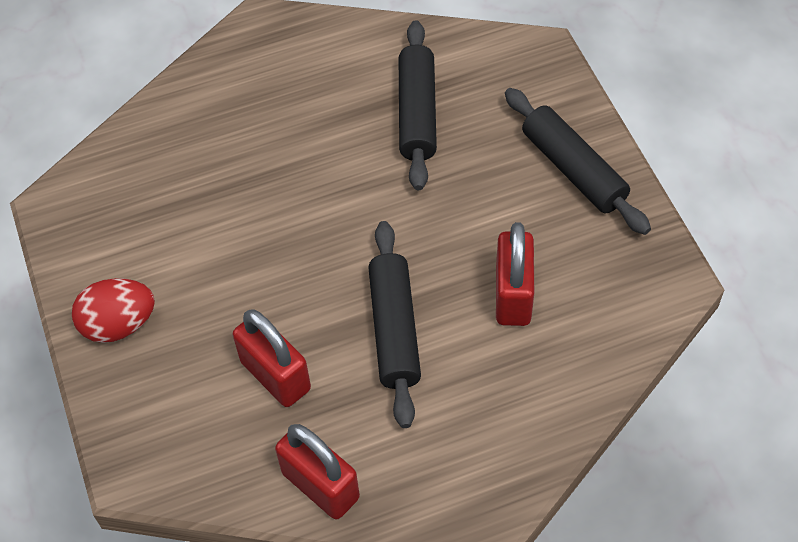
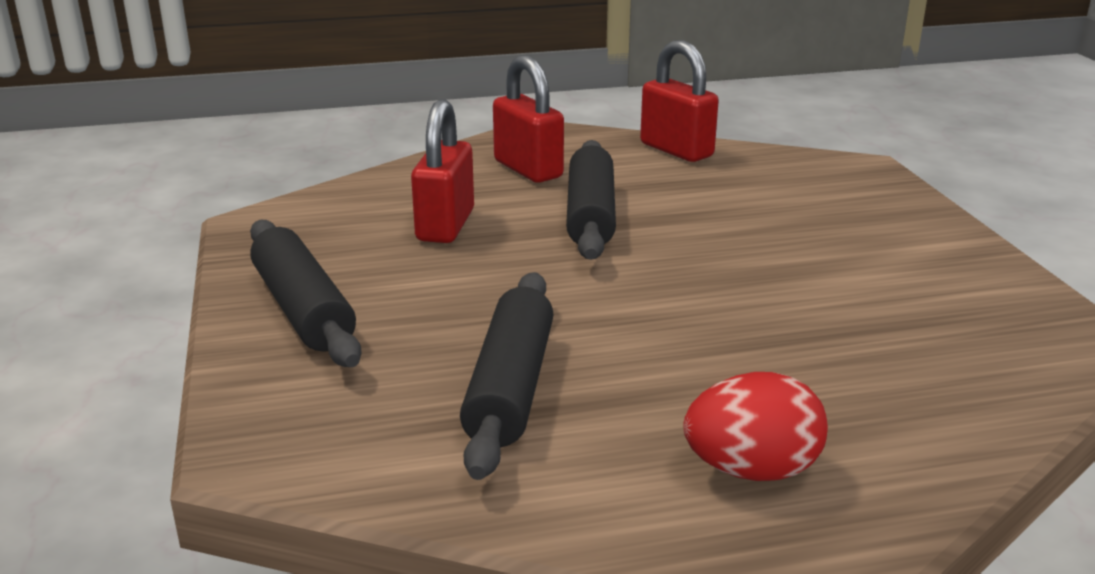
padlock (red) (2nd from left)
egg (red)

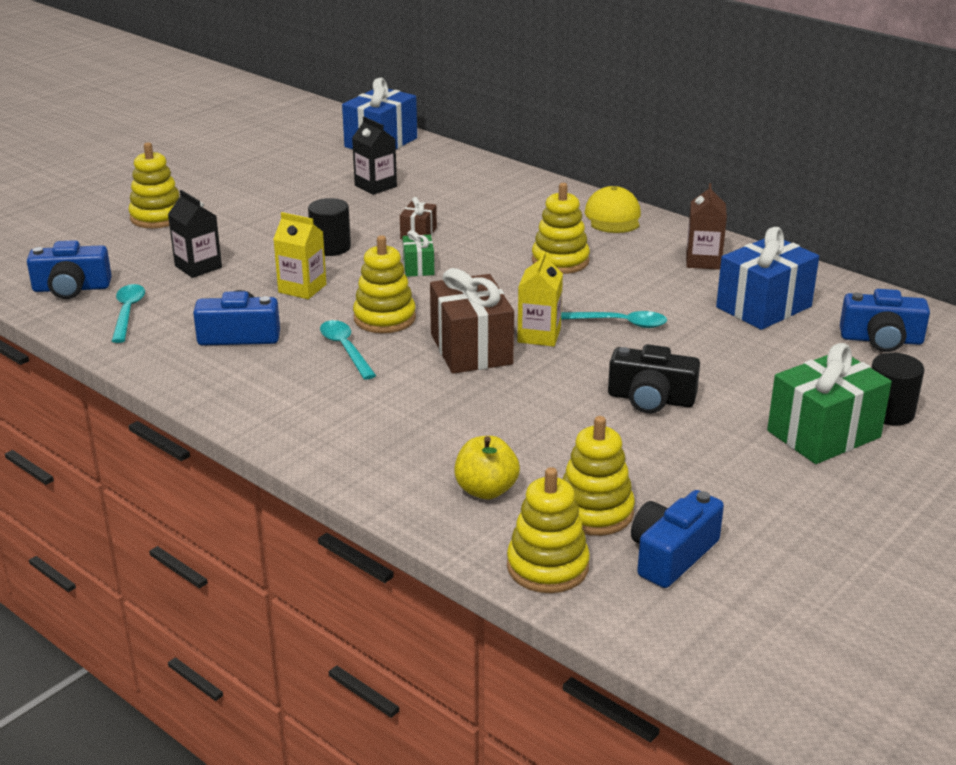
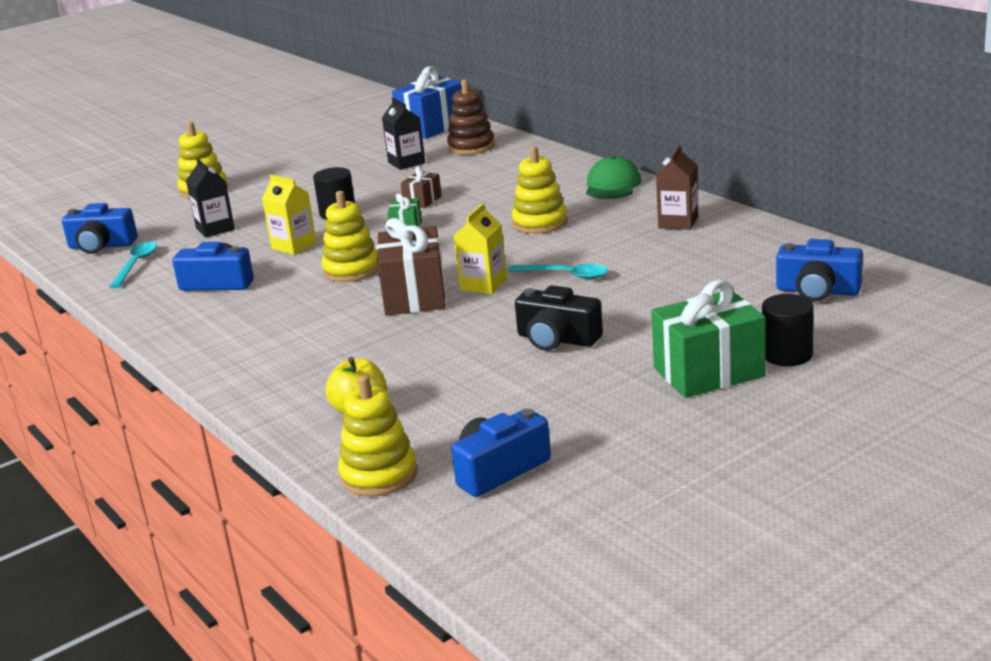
stacking toy (brown)
cap (green)
spoon (turquoise) (2nd from left in the first image)
stacking toy (yellow) (5th from left in the first image)
gift (blue) (2nd from left in the first image)

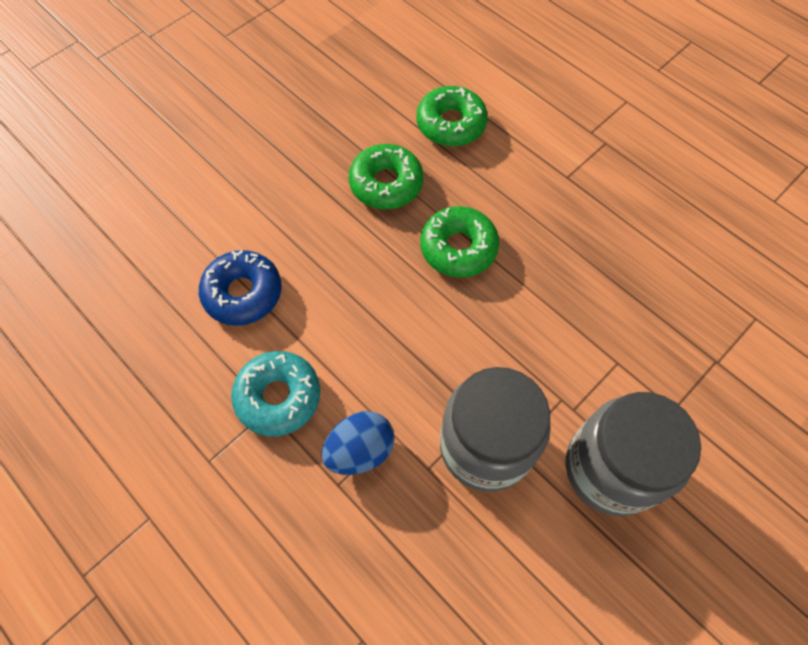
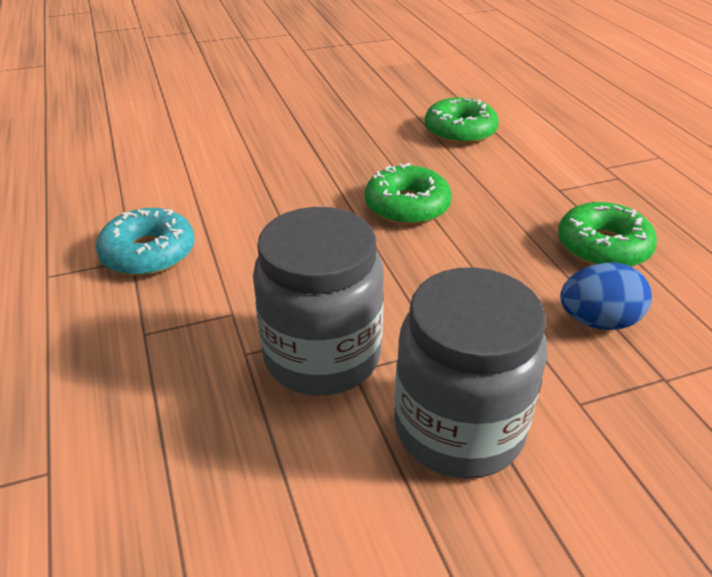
donut (green) (3rd from left)
egg (blue)
donut (blue)

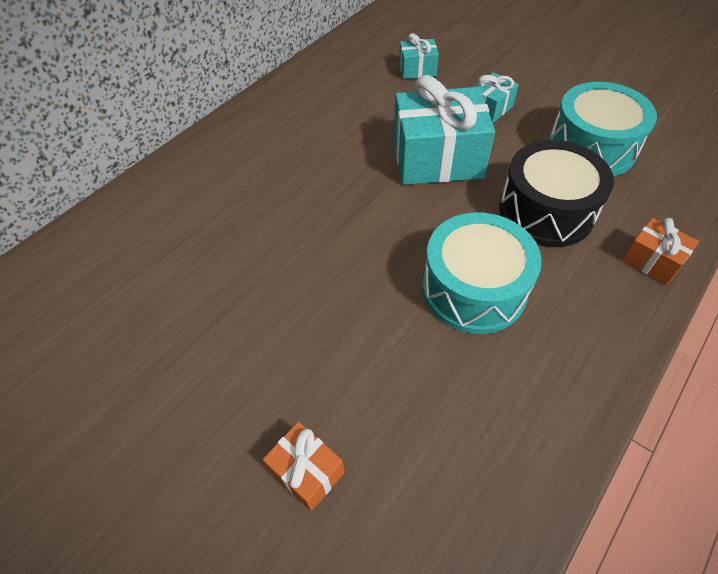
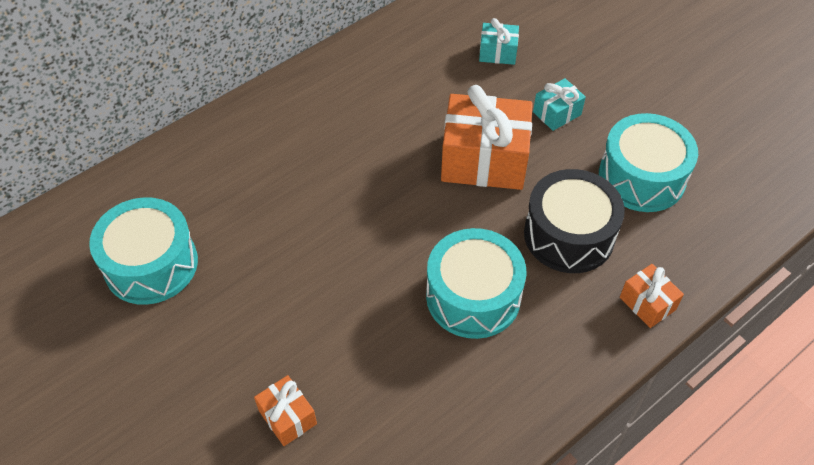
drum (turquoise) (1st from left)
gift (orange) (2nd from left)

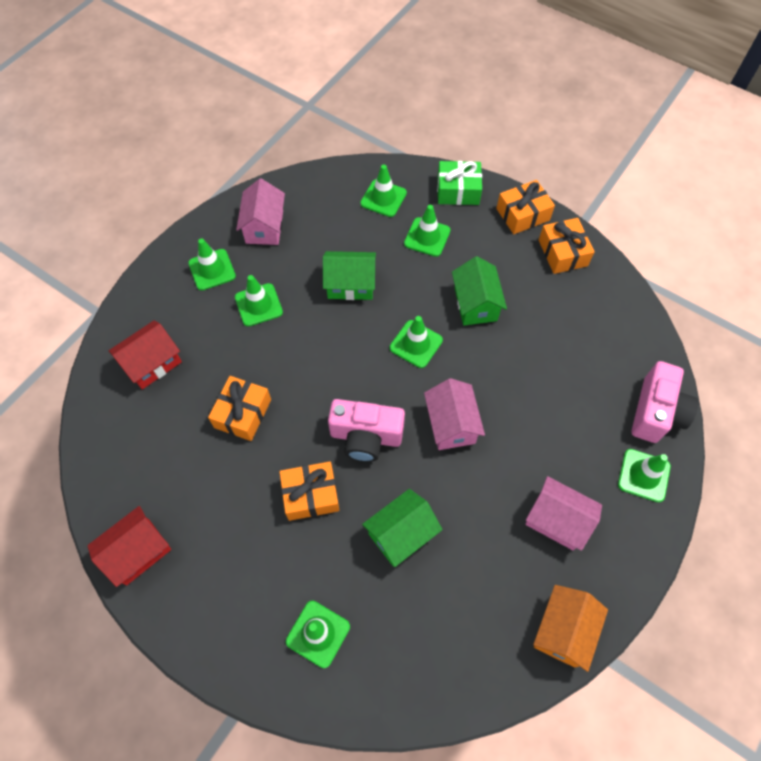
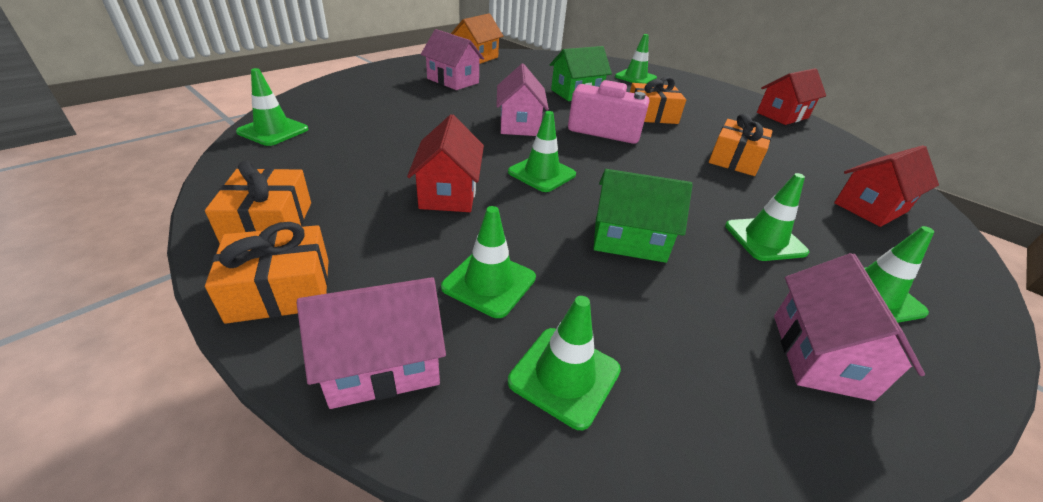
traffic cone (green) (1st from left)
house (pink) (1st from left)
house (red) (1st from left)
camera (pink) (2nd from left in the first image)

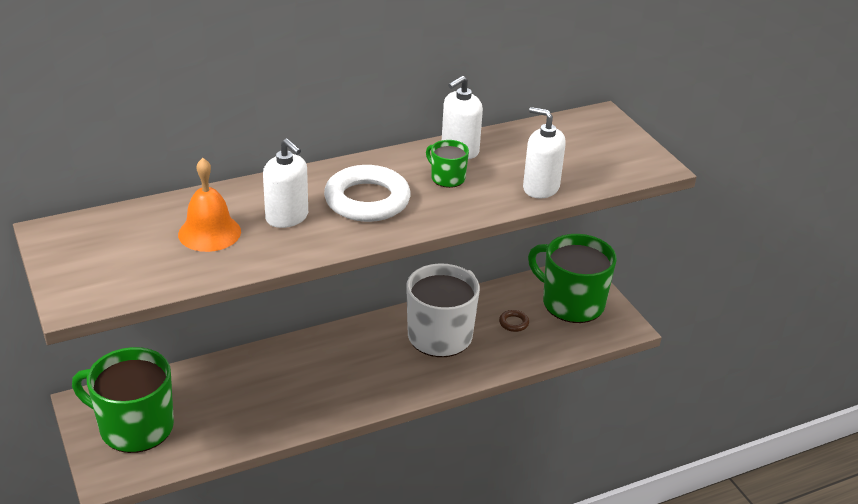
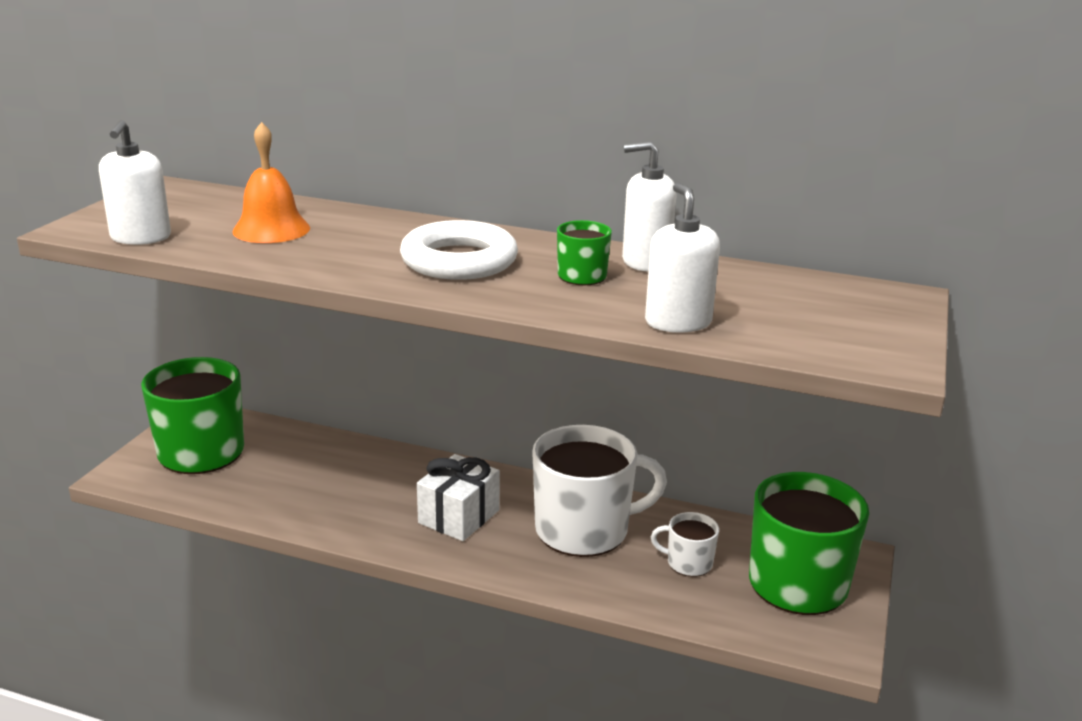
soap dispenser (white) (1st from left)
gift (white)
mug (white) (2nd from left)

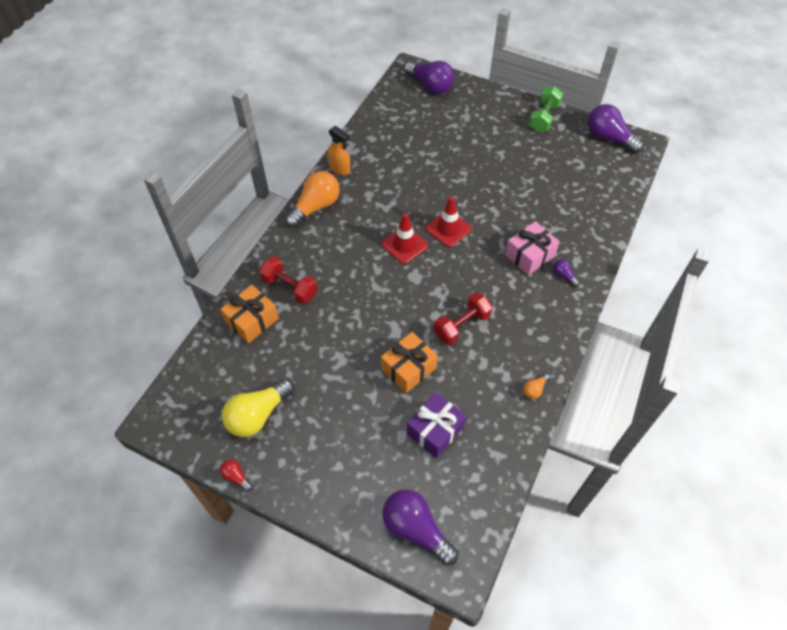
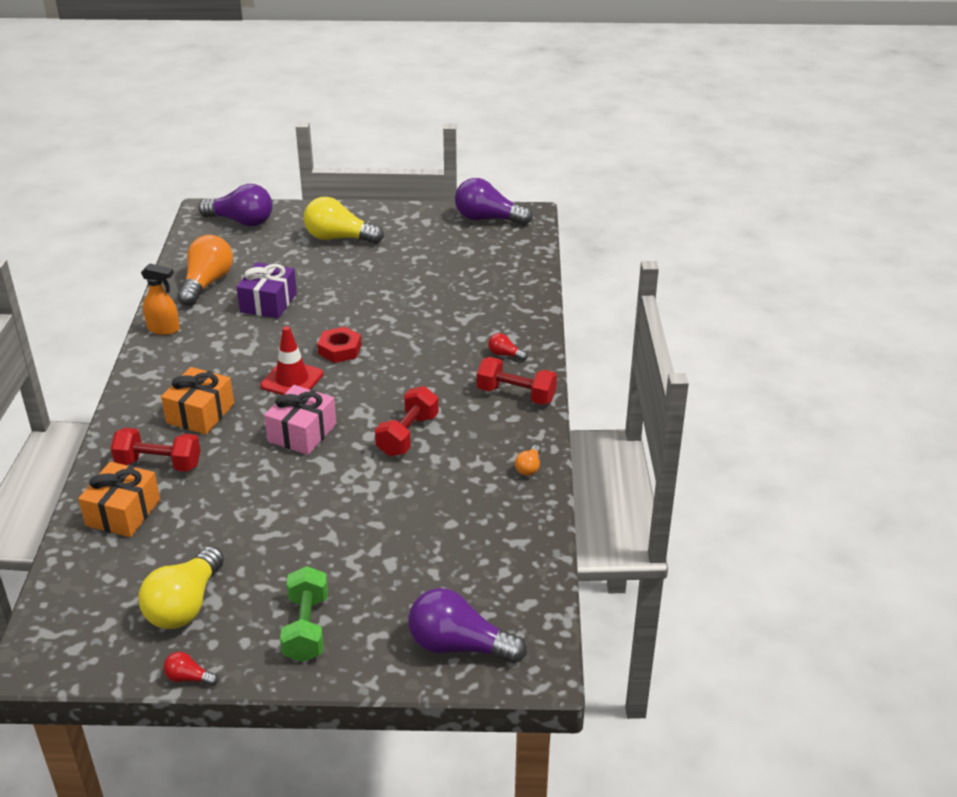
gift (orange) (2nd from left)
light bulb (orange) (1st from left)
gift (purple)
gift (pink)
dumbbell (green)
light bulb (yellow) (2nd from left)
nut (red)
dumbbell (red) (3rd from left)
light bulb (red) (2nd from left)

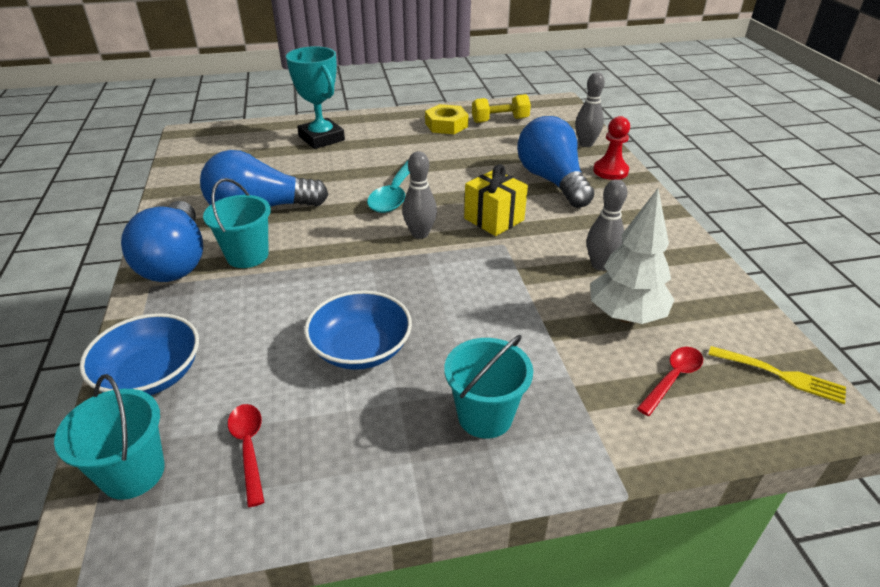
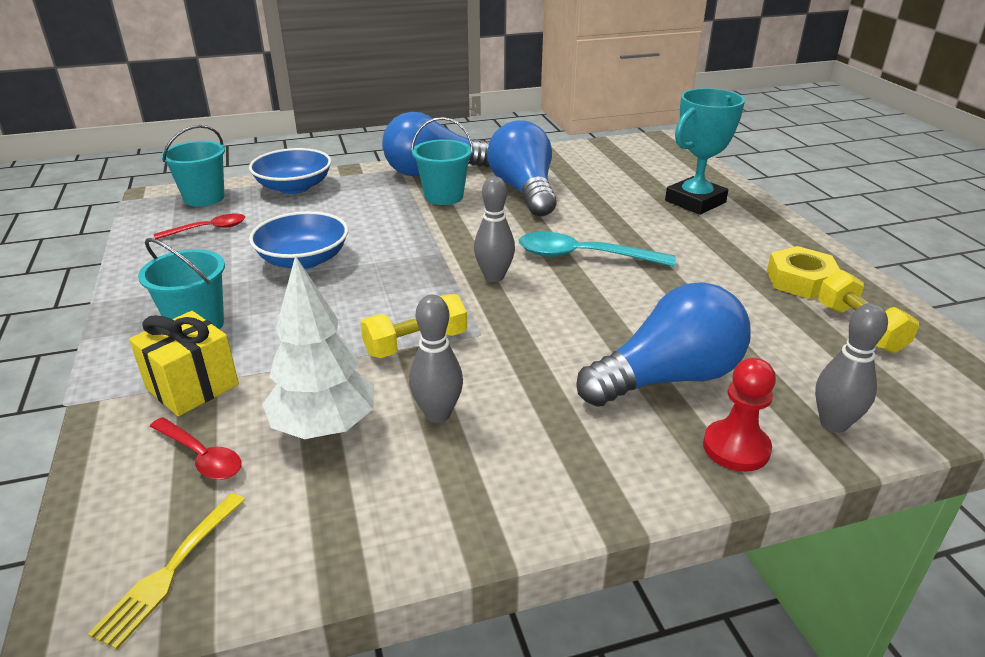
gift (yellow)
dumbbell (yellow) (1st from left)

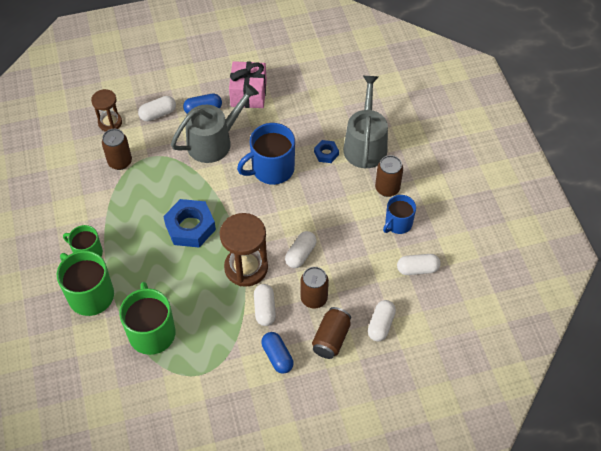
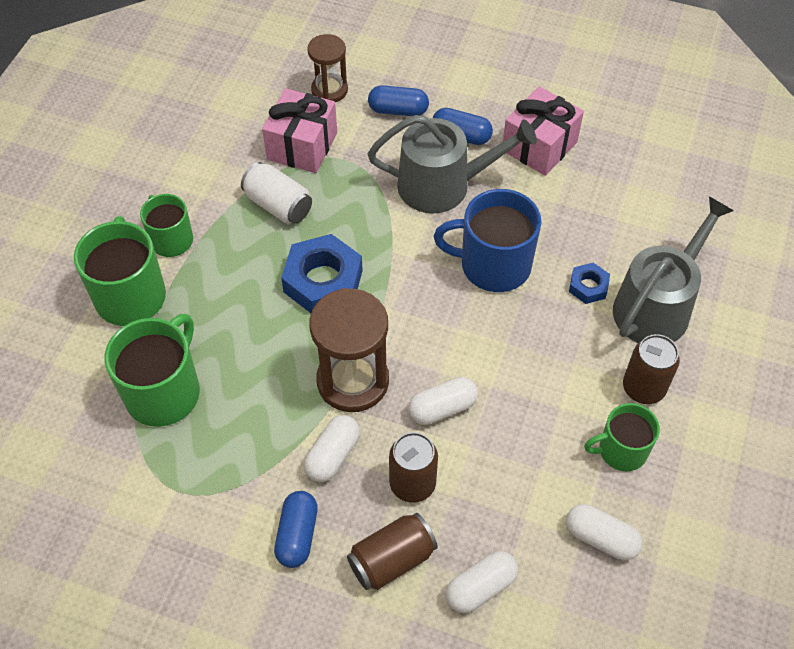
can (white)
gift (pink) (1st from left)
capsule (blue) (2nd from left)
mug (green) (4th from left)

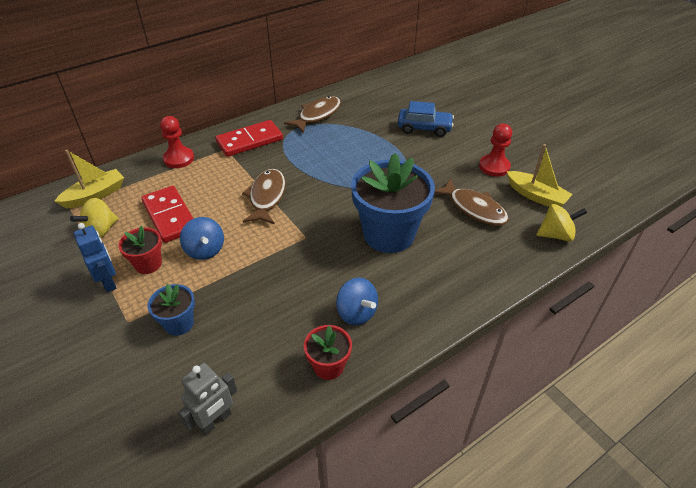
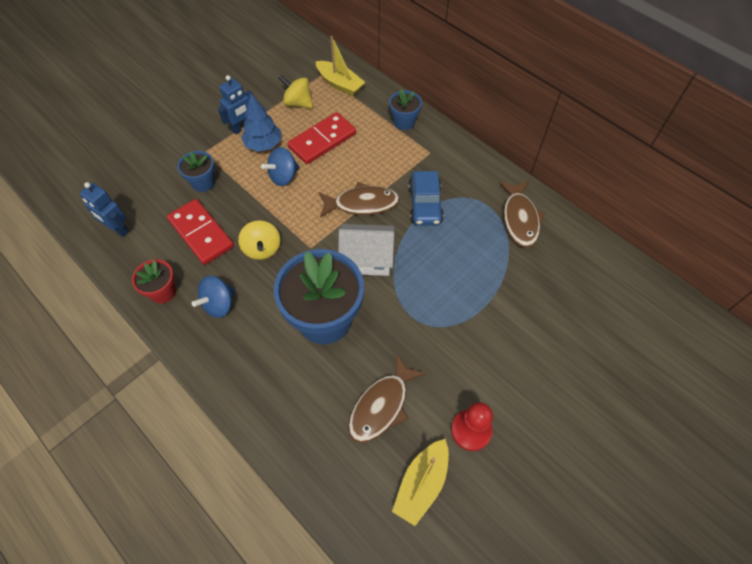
robot (blue) (1st from left)
domino (red) (1st from left)
spinning top (yellow) (1st from left)
tree (blue)
house (white)
flower pot (blue) (3rd from left)
car (blue)
fish (brown) (3rd from left)

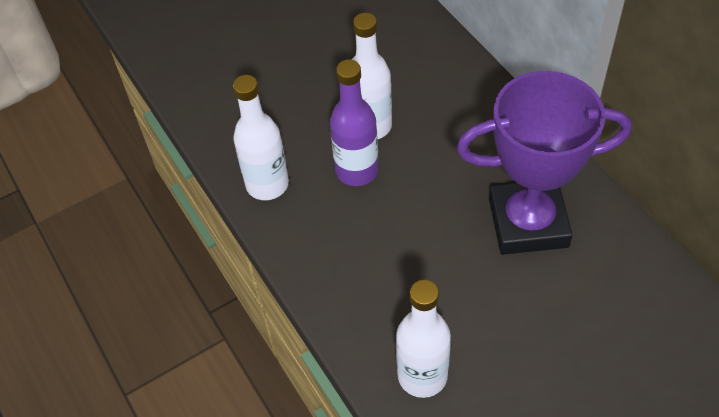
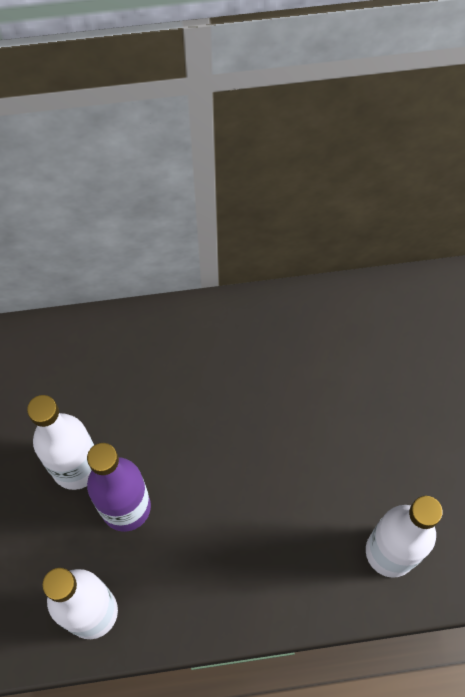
trophy (purple)

